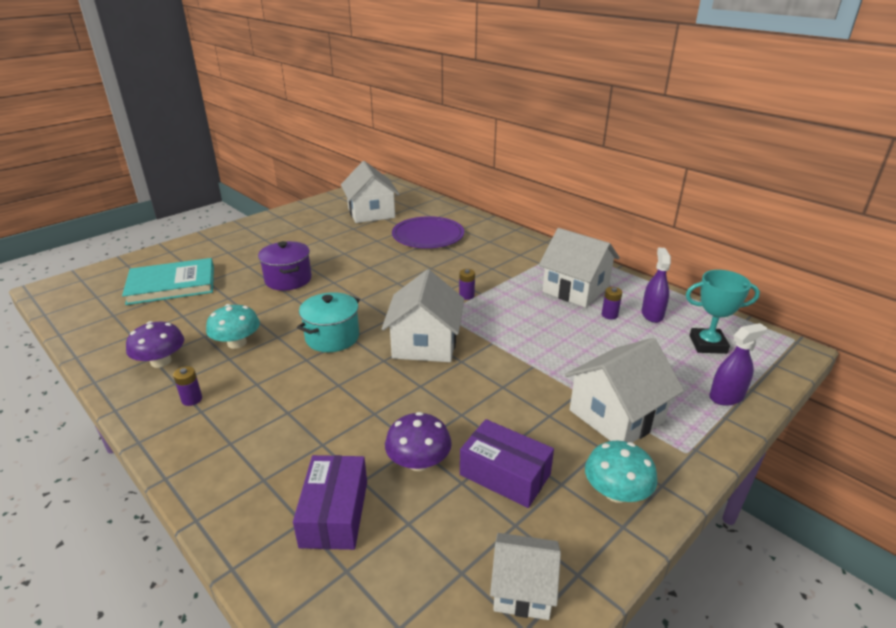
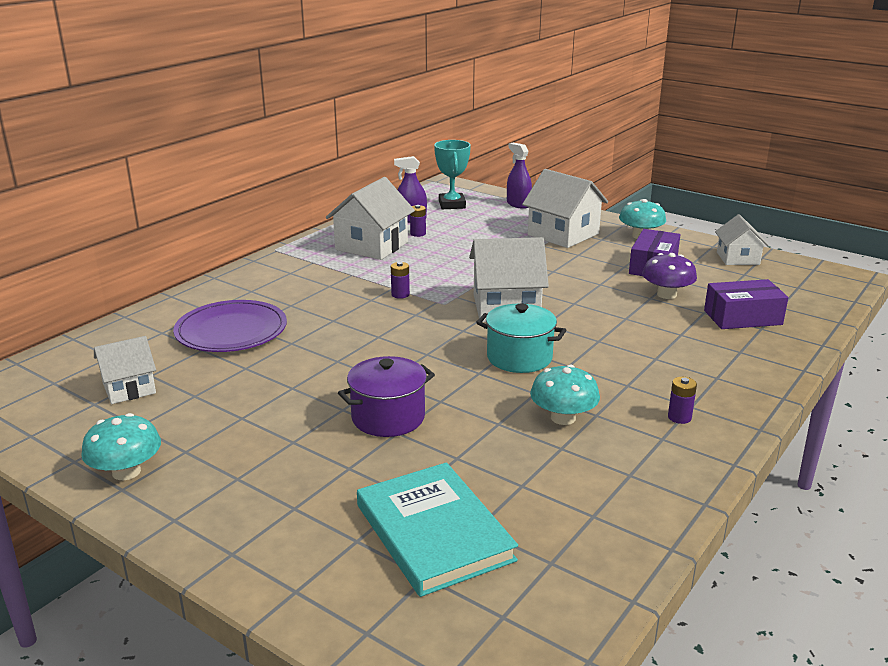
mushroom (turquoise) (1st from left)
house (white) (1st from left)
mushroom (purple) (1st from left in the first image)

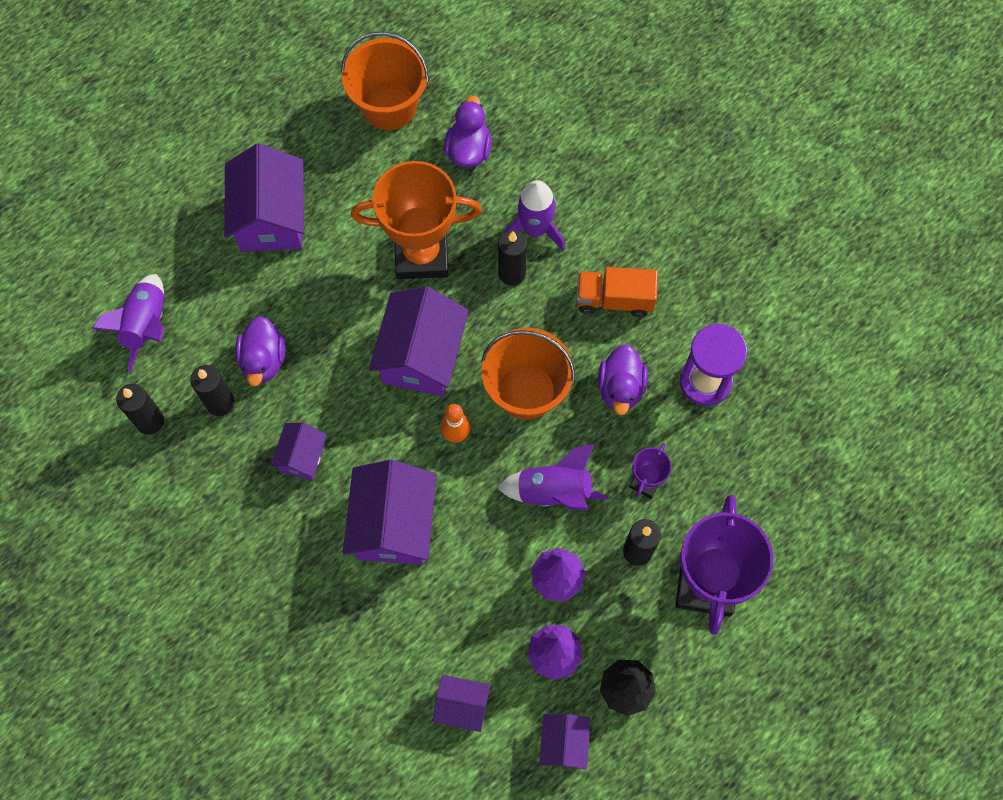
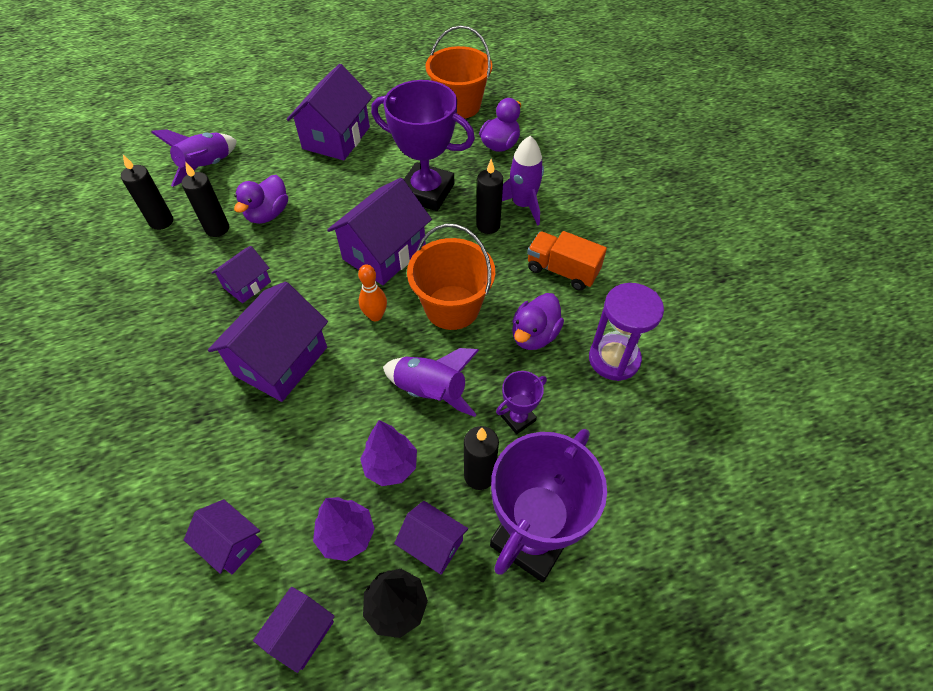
trophy (purple) (1st from left)
house (purple) (7th from left)

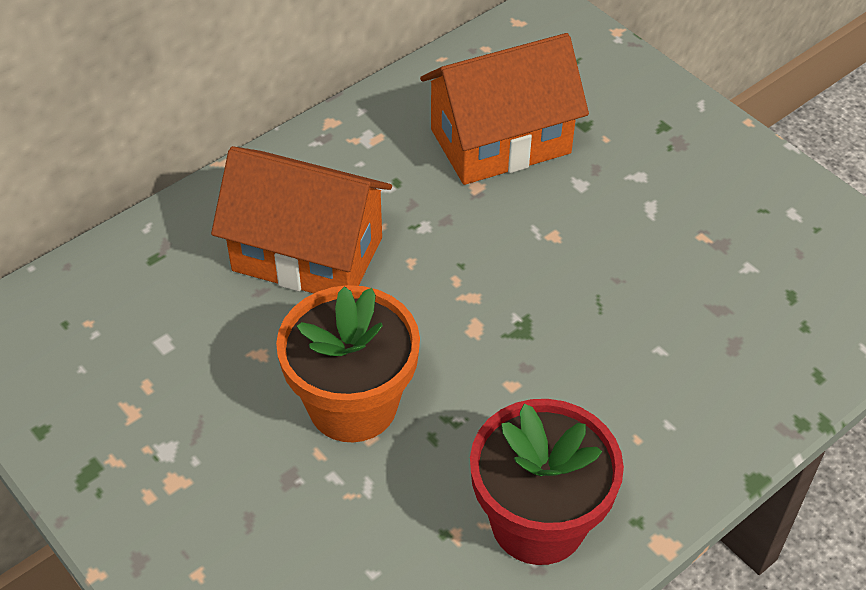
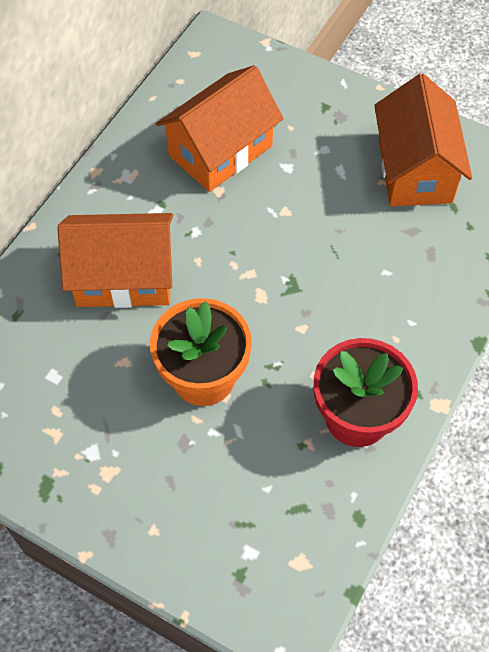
house (orange) (3rd from left)

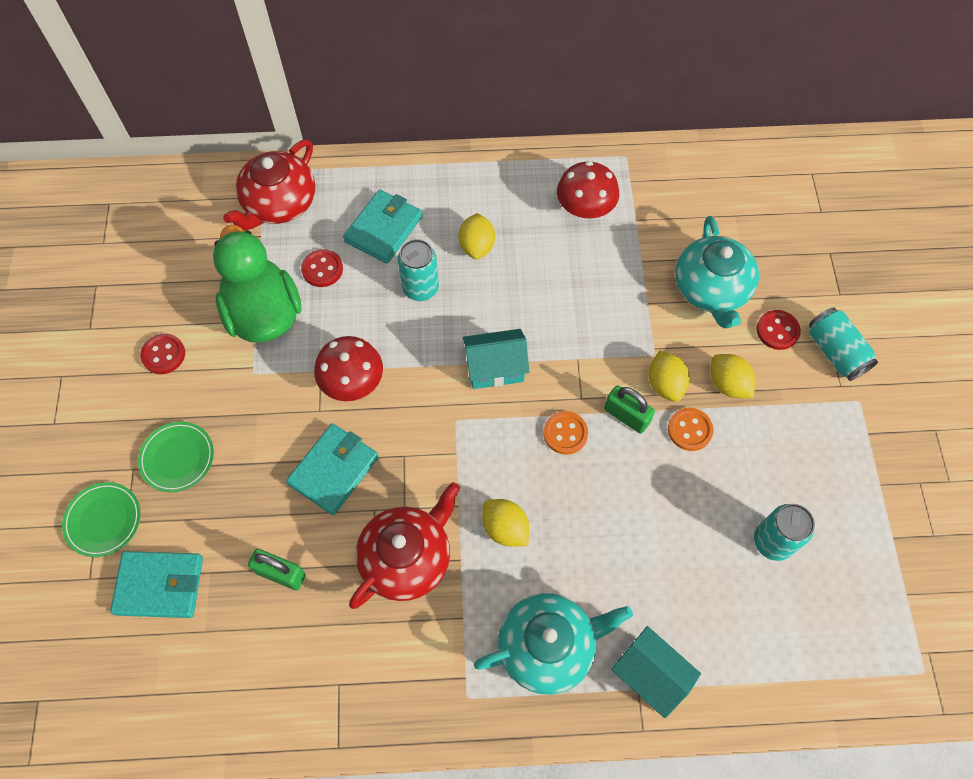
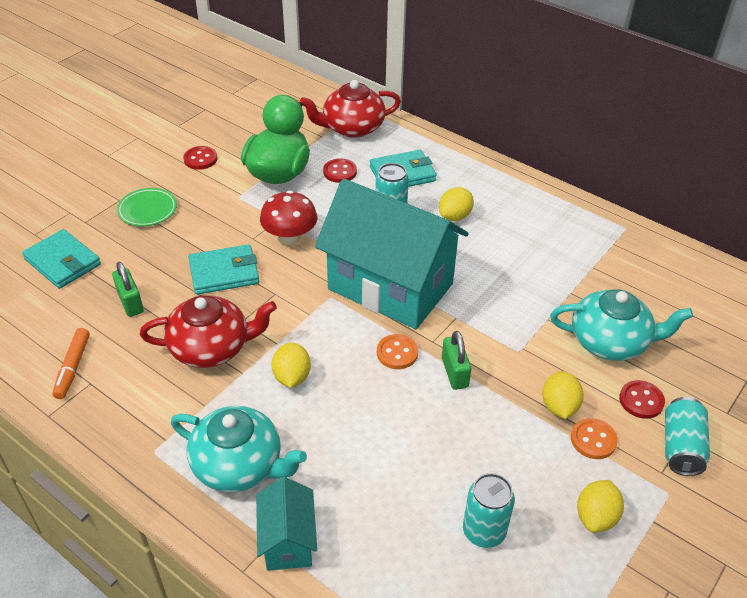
marker (orange)
house (turquoise) (2nd from left)
teapot (turquoise) (2nd from left)
button (orange) (2nd from left)
lemon (yellow) (4th from left)
plate (green) (1st from left in the first image)
mushroom (red) (2nd from left in the first image)

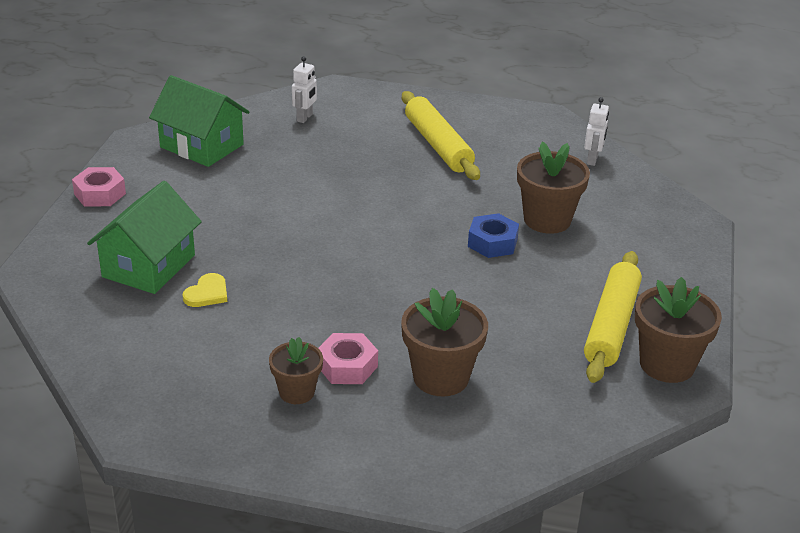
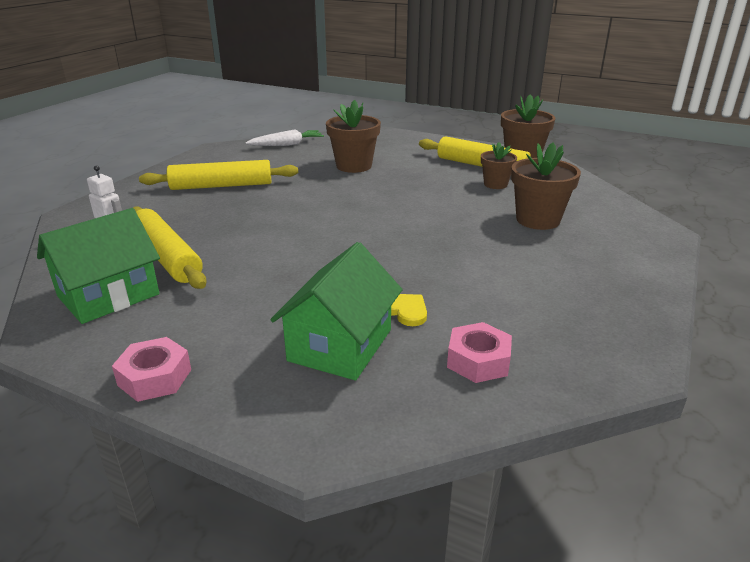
rolling pin (yellow) (1st from left)
carrot (white)
house (green) (2nd from left)
nut (pink) (2nd from left)
flower pot (brown) (2nd from left)
nut (blue)

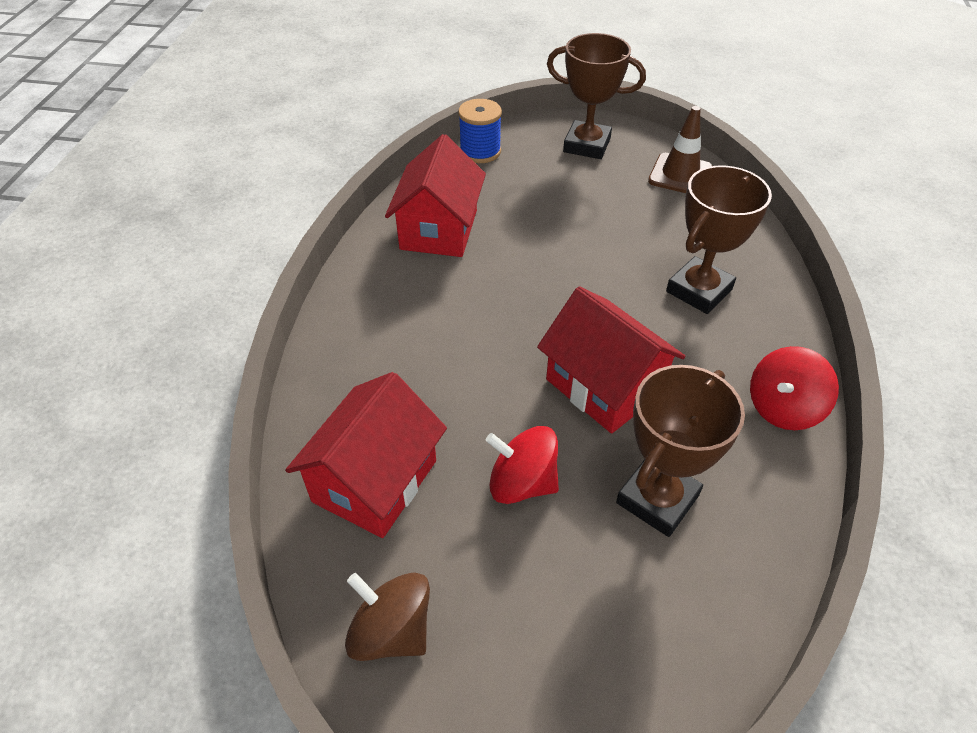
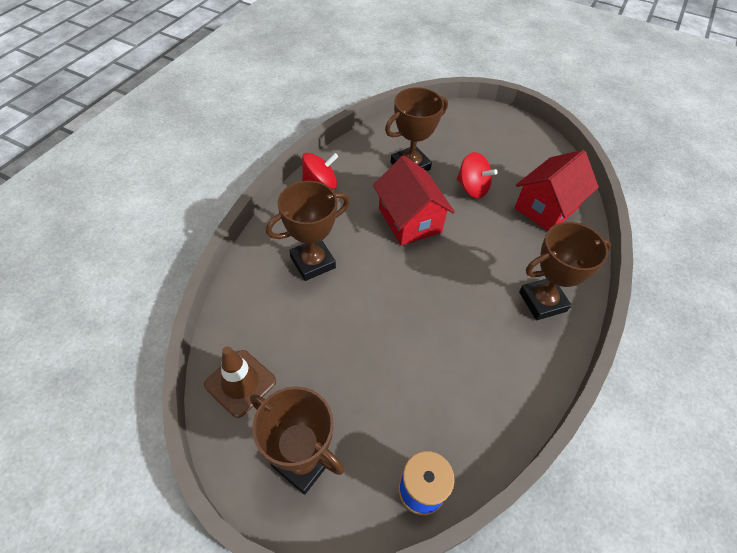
trophy (brown) (4th from left)
spinning top (brown)
house (red) (2nd from left in the first image)

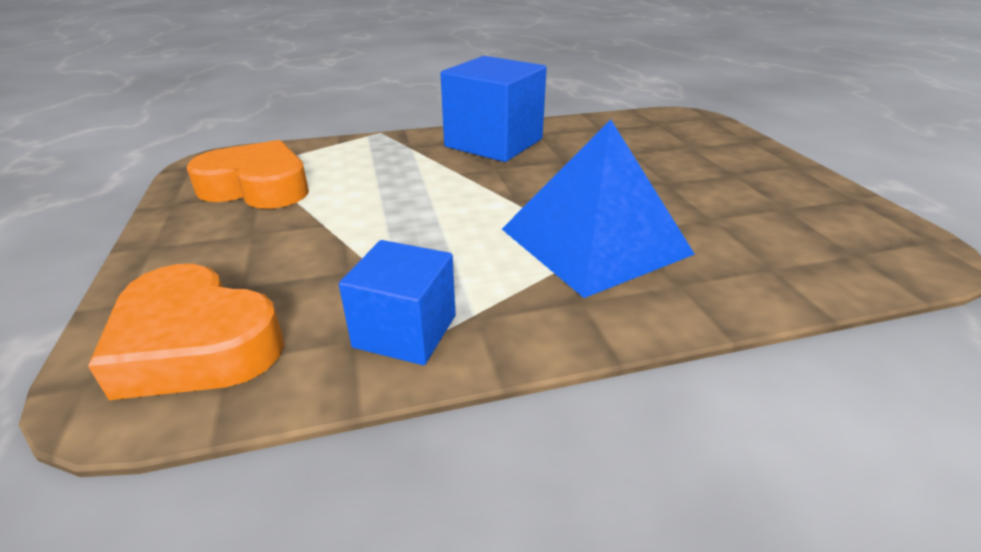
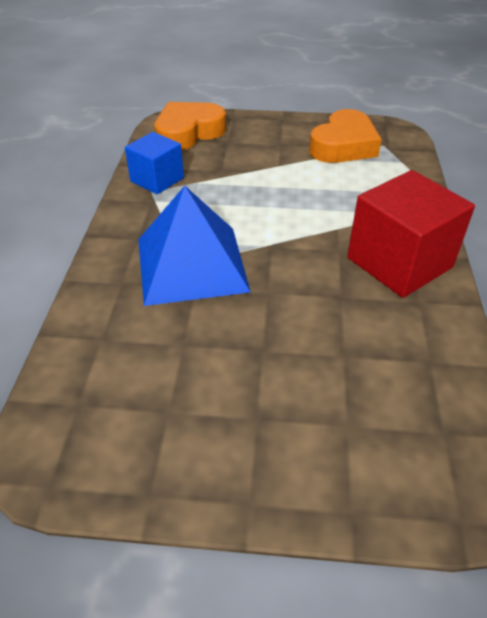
cube (red)

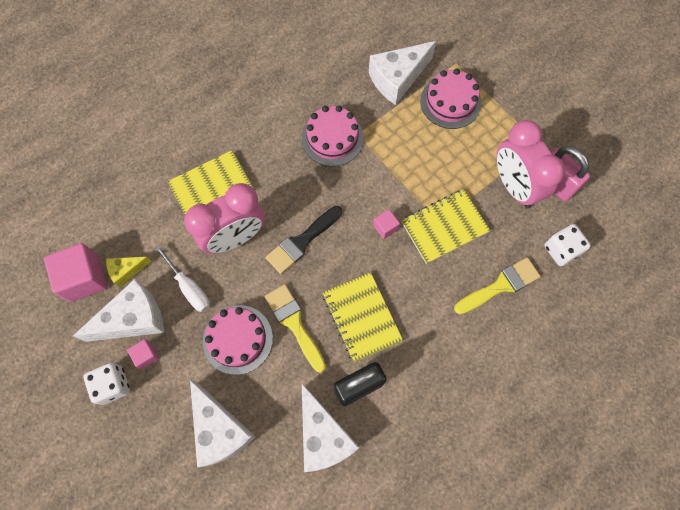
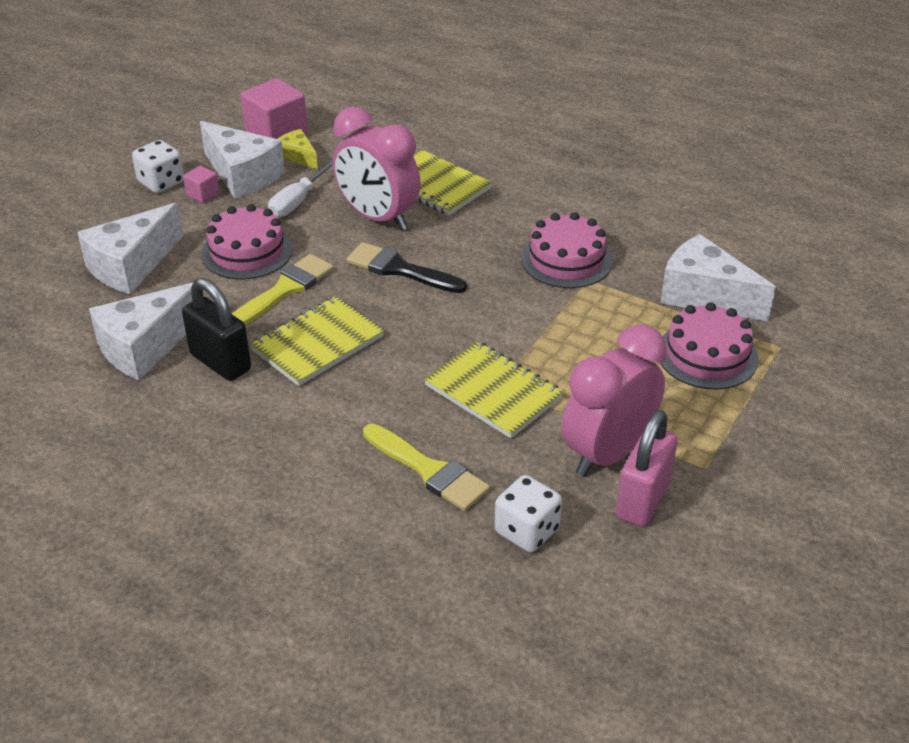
cube (pink) (3rd from left in the first image)

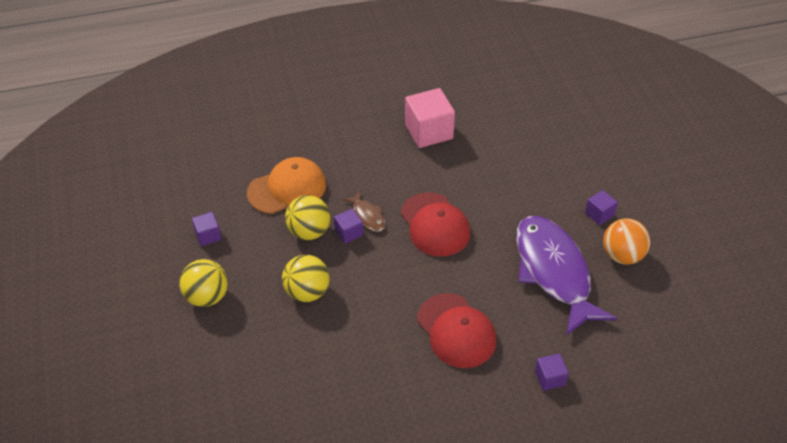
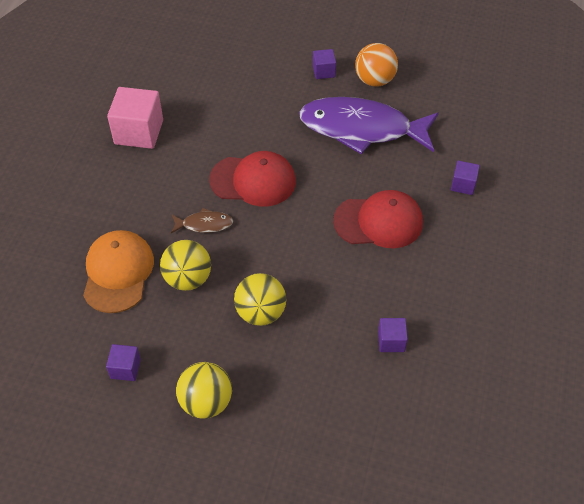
cube (purple) (3rd from left)

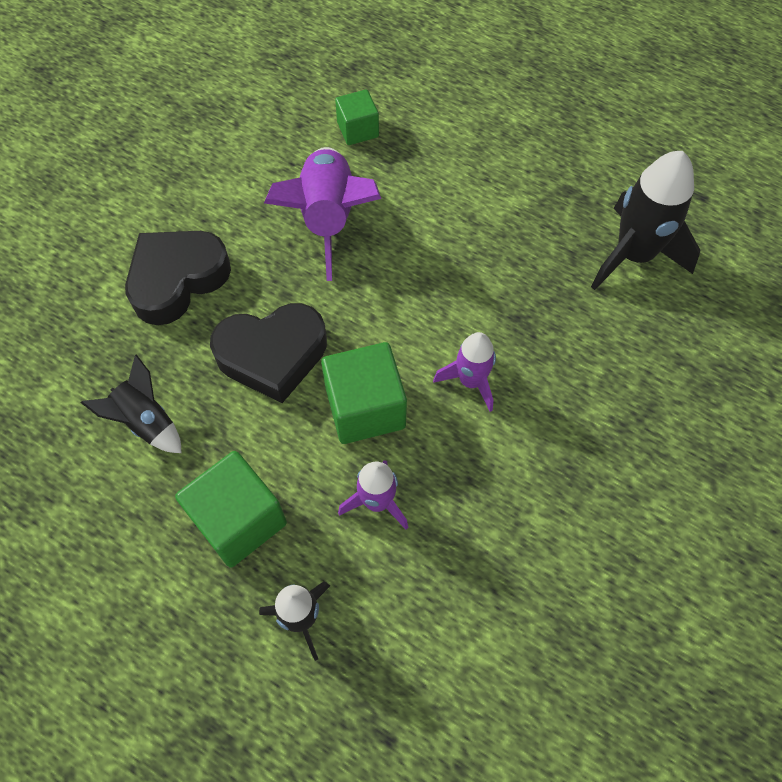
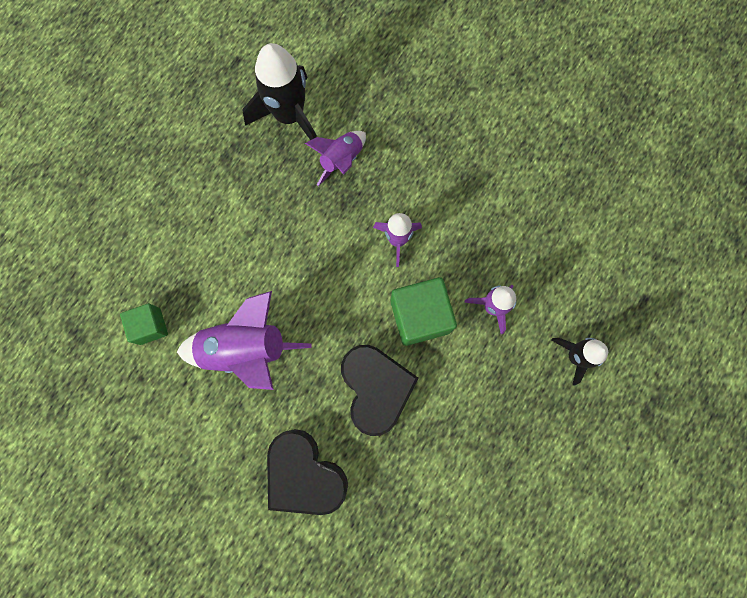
rocket (purple) (2nd from left)
rocket (black) (1st from left in the first image)
cube (green) (1st from left in the first image)

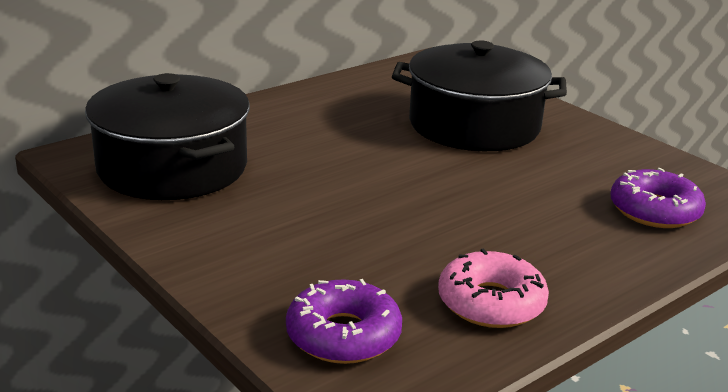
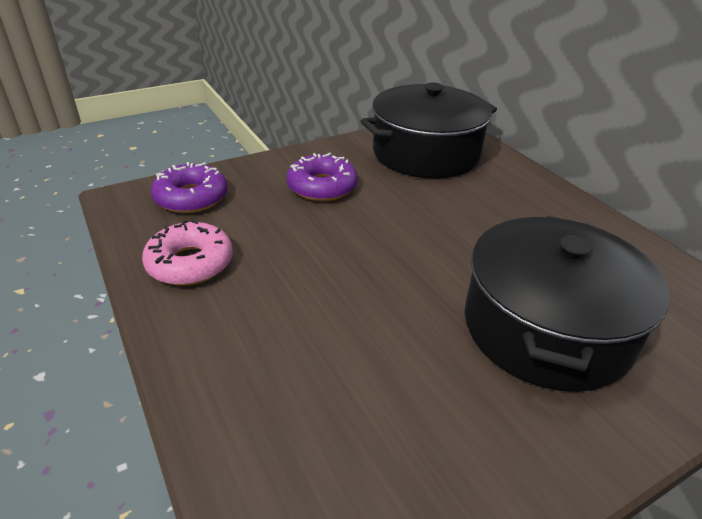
donut (purple) (2nd from left)

